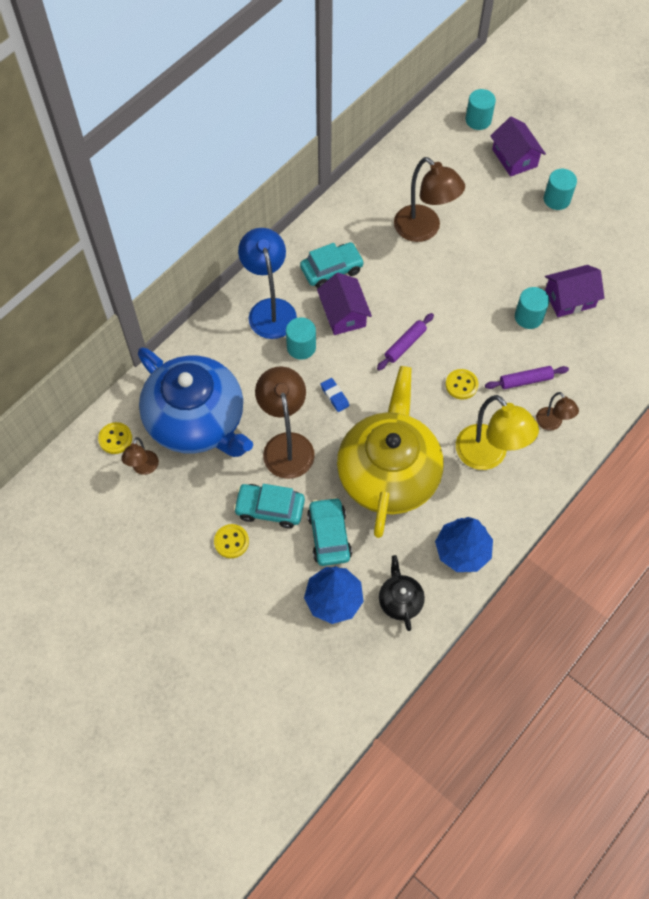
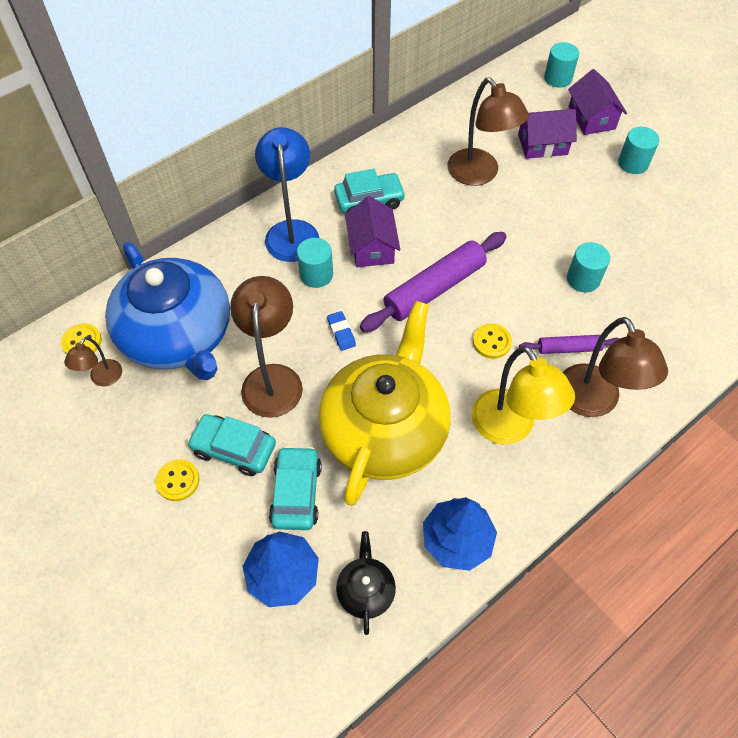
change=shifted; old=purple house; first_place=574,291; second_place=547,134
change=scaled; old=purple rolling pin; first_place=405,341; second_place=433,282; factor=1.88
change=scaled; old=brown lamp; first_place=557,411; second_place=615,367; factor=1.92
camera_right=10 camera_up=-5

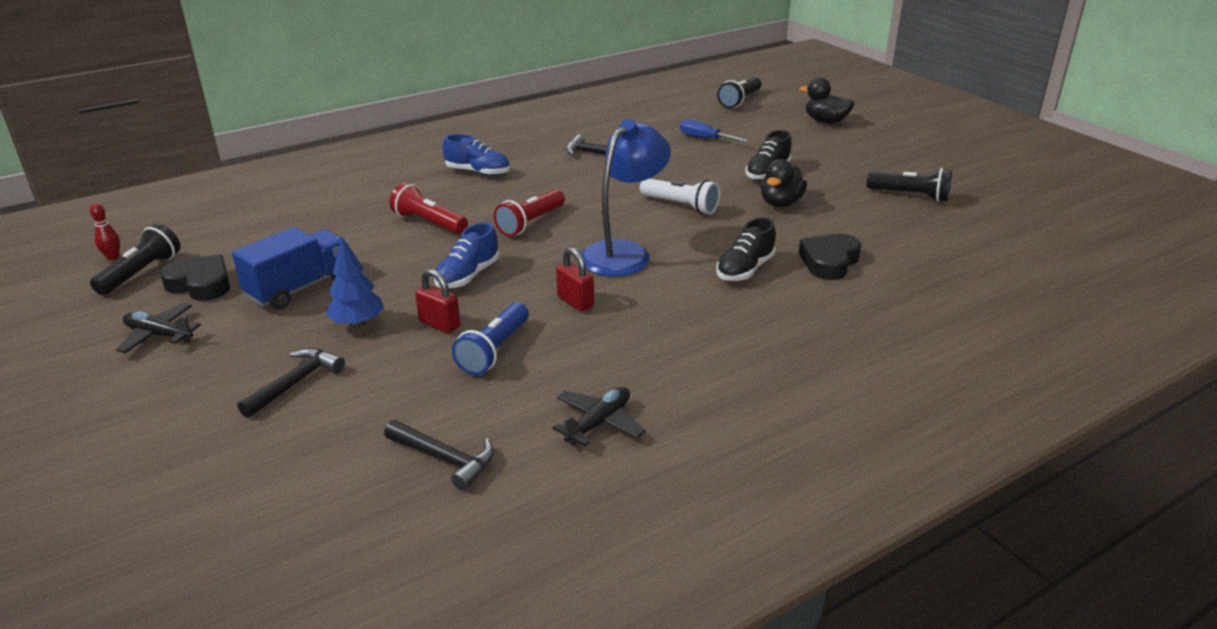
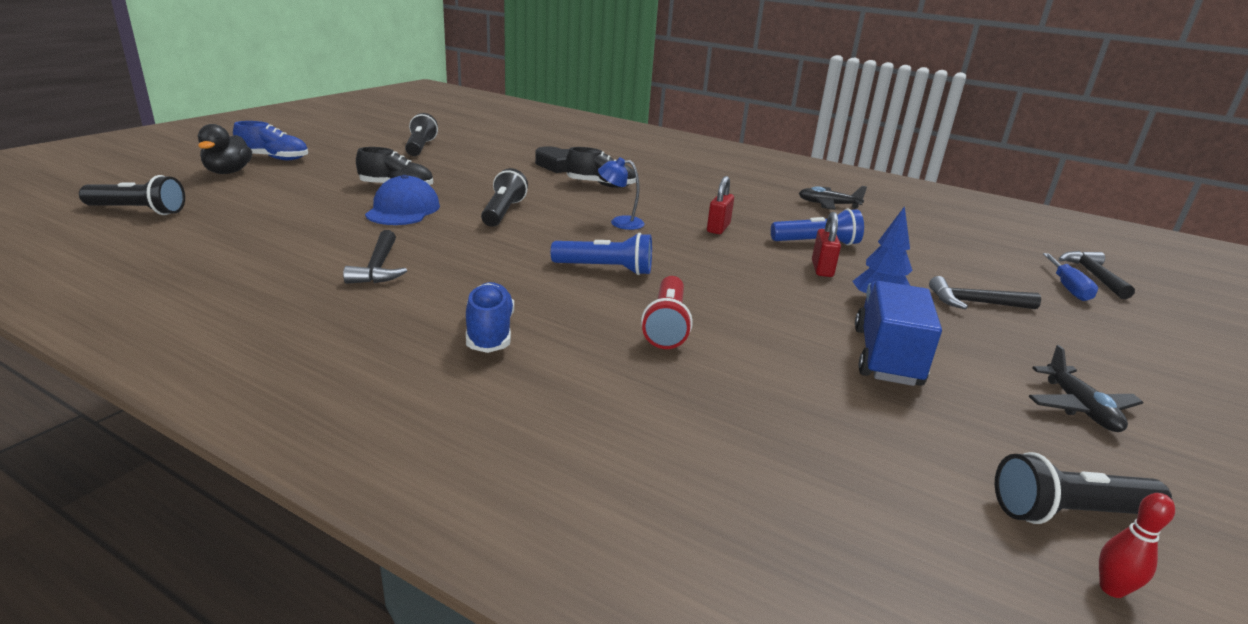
change=gone; old=black heart; first_place=195,277
change=gone; old=black duck; first_place=784,183
change=new; new=blue cap; second_place=402,200
change=shifted; old=black hammer; first_place=439,455; second_place=1097,275
change=shifted; old=blue shoe; first_place=466,255; second_place=270,140
change=shifted; old=blue screwdriver; first_place=714,130; second_place=1070,277
change=repainted; old=red flashlight; new=blue flashlight; first_place=529,212; second_place=601,254
change=repainted; old=white flashlight; new=black flashlight; first_place=680,196; second_place=504,197
change=rotated; old=blue truck; first_place=290,268; second_place=898,333; degrees=90
change=scaled; old=blue lamp; first_place=626,197; second_place=621,193; factor=0.5
camera_right=-120 camera_up=-5

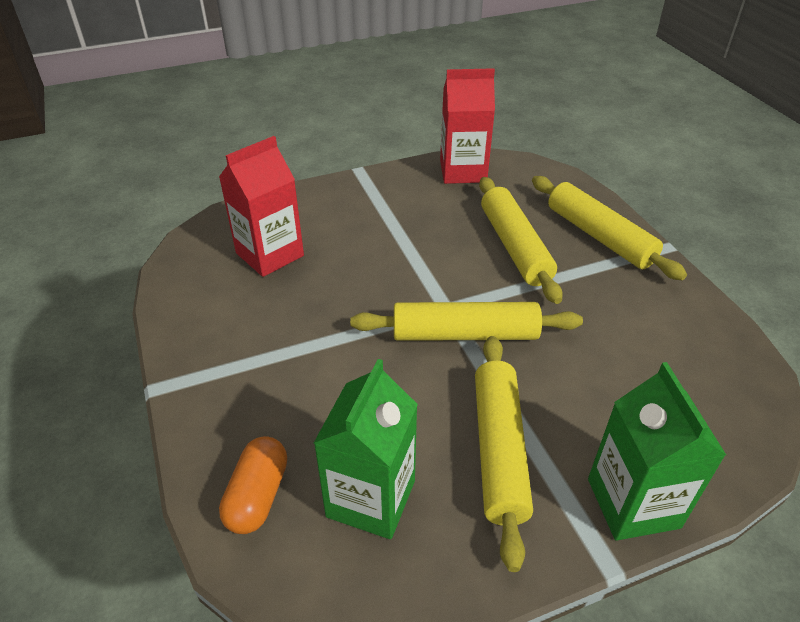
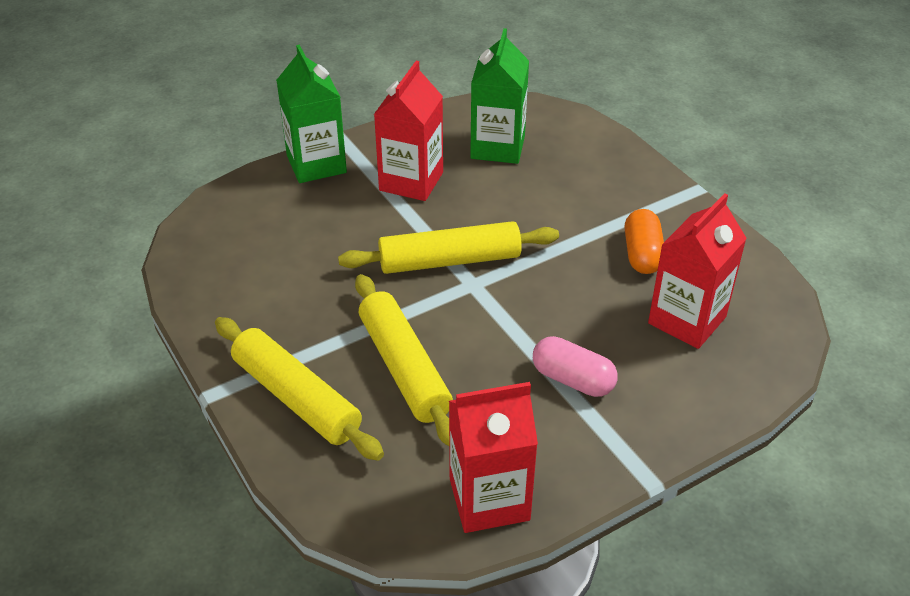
change=new; new=pink capsule; second_place=575,366
change=shifted; old=orange capsule; first_place=253,485; second_place=644,241
change=swapped; old=yellow rolling pin; new=red carton; first_place=504,454; second_place=408,131
camera_right=170 camera_up=0

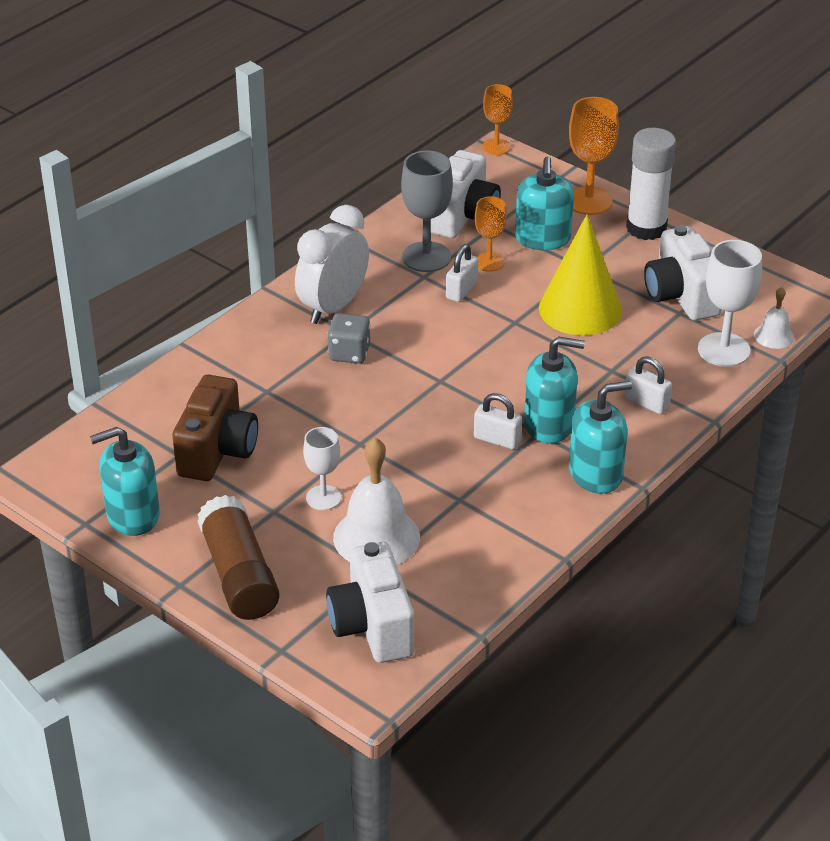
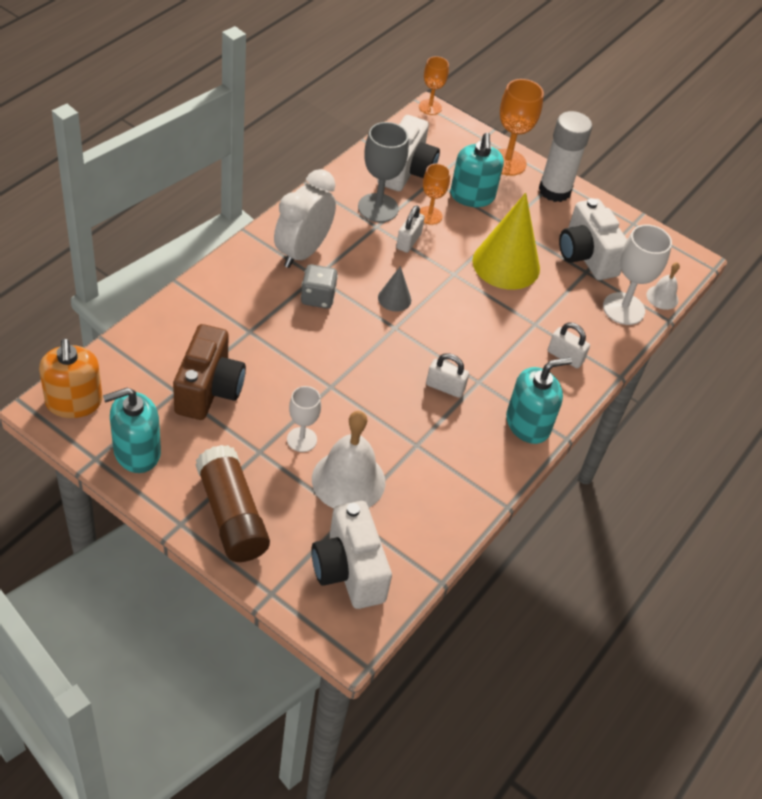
change=gone; old=turquoise soap dispenser; first_place=554,390
change=new; new=orange soap dispenser; second_place=71,378
change=new; new=grey cone; second_place=394,289
camera_right=-10 camera_up=10

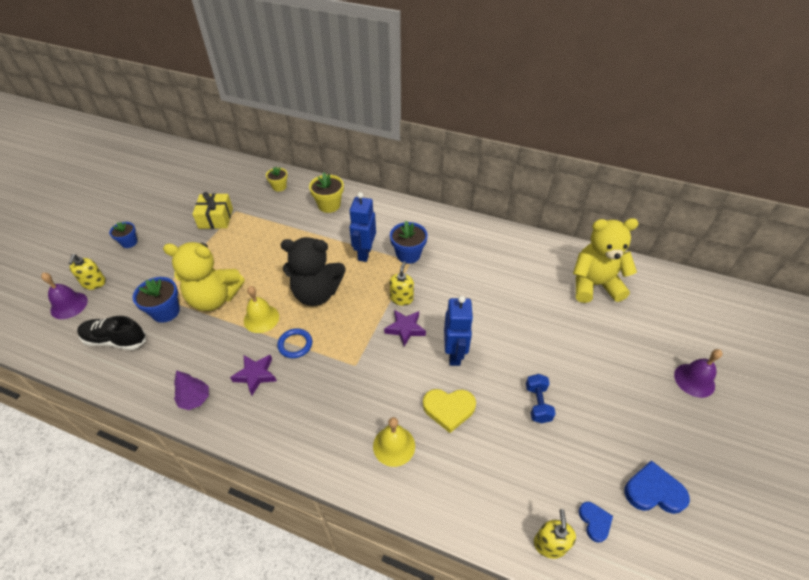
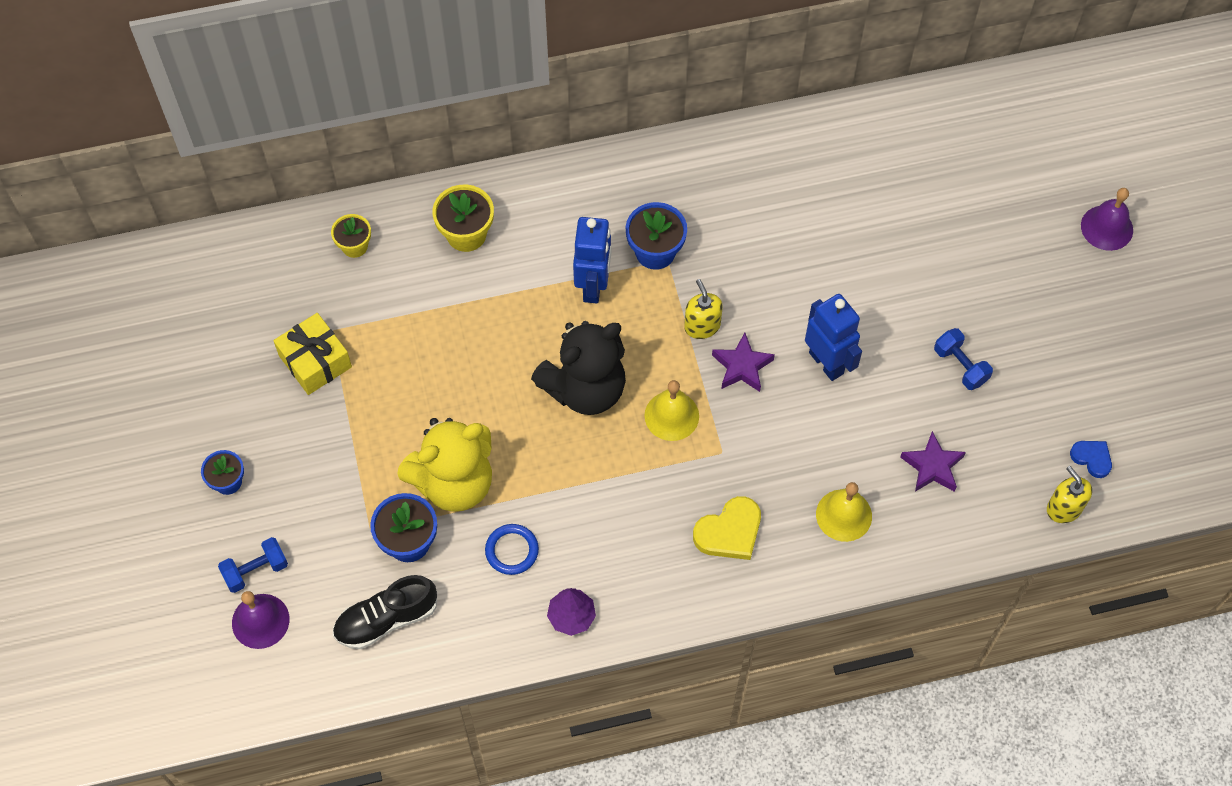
change=gone; old=yellow teddy bear; first_place=606,260
change=gone; old=blue heart; first_place=657,487
change=shifted; old=purple star; first_place=253,375; second_place=933,461
change=shifted; old=yellow bell; first_place=261,309; second_place=671,410
change=shifted; old=blue ring; first_place=294,343; second_place=512,549
change=shifted; old=yellow heart; first_place=449,411; second_place=727,528
change=swapped; old=yellow soap dispenser; new=blue dumbbell; first_place=87,272; second_place=253,565
change=rotated; old=blue robot; first_place=362,227; second_place=592,260; degrees=-150
camera_right=-35 camera_up=15

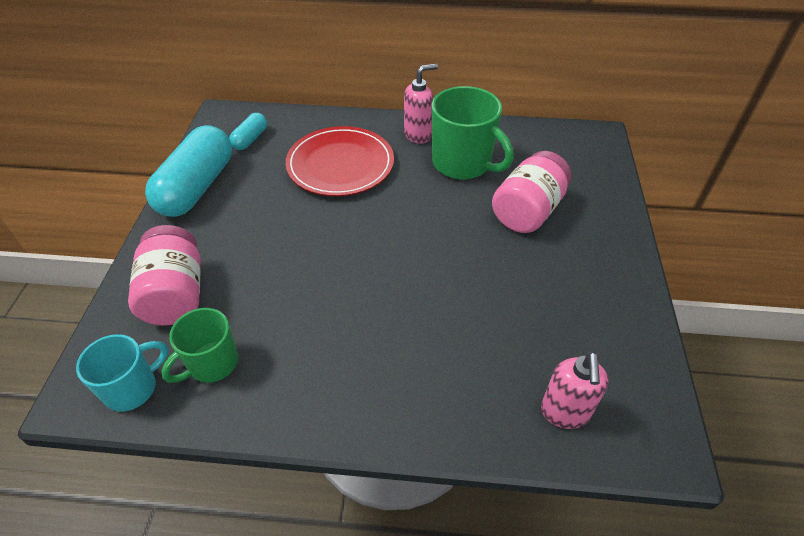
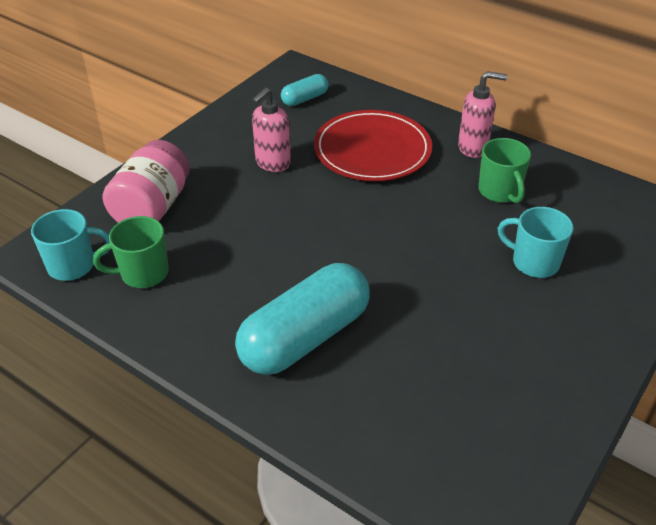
change=shifted; old=turquoise capsule; first_place=188,171; second_place=302,319
change=shifted; old=pink soap dispenser; first_place=575,390; second_place=271,129
change=swapped; old=pink jar; new=turquoise mug; first_place=531,192; second_place=535,242
change=scaled; old=green mug; first_place=473,133; second_place=504,170; factor=0.62
camera_right=30 camera_up=-5

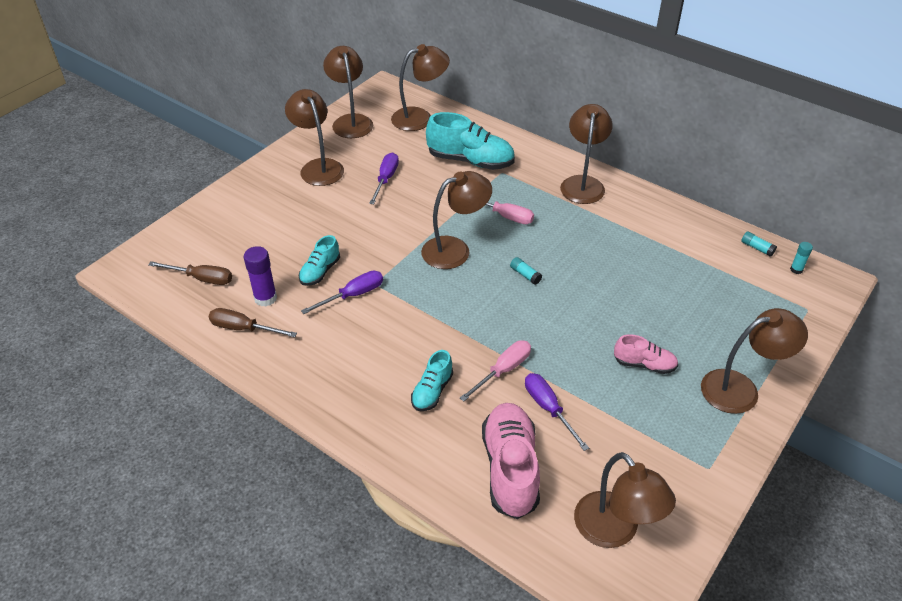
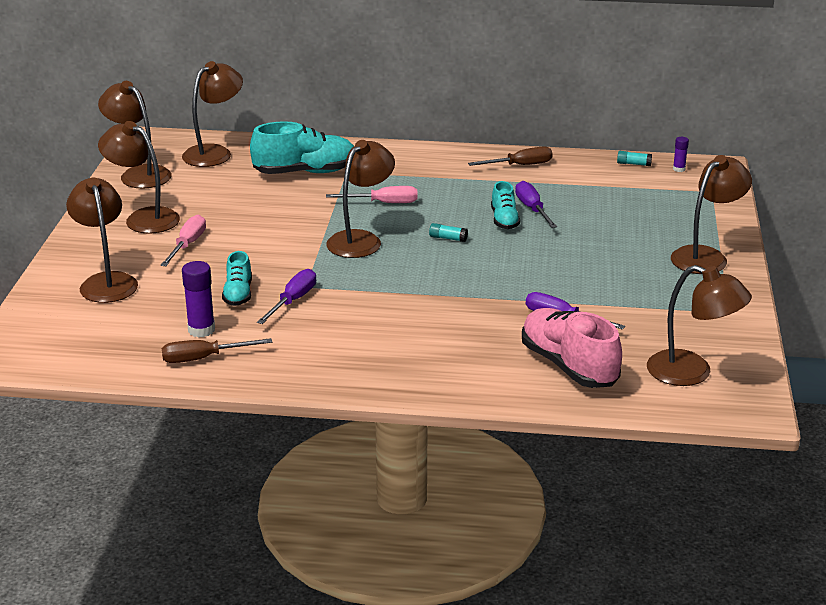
change=gone; old=pink shoe; first_place=646,354
change=shifted; old=brown screwdriver; first_place=190,273; second_place=510,156
change=shifted; old=purple screwdriver; first_place=384,178; second_place=536,204
change=shifted; old=turquoise shoe; first_place=432,380; second_place=505,205
change=shifted; old=pink screwdriver; first_place=495,371; second_place=183,240
change=shifted; old=brown lamp; first_place=586,154; second_place=102,240
change=repainted; old=turquoise glue stick; new=purple glue stick; first_place=801,258; second_place=681,154
camera_right=-30 camera_up=-15

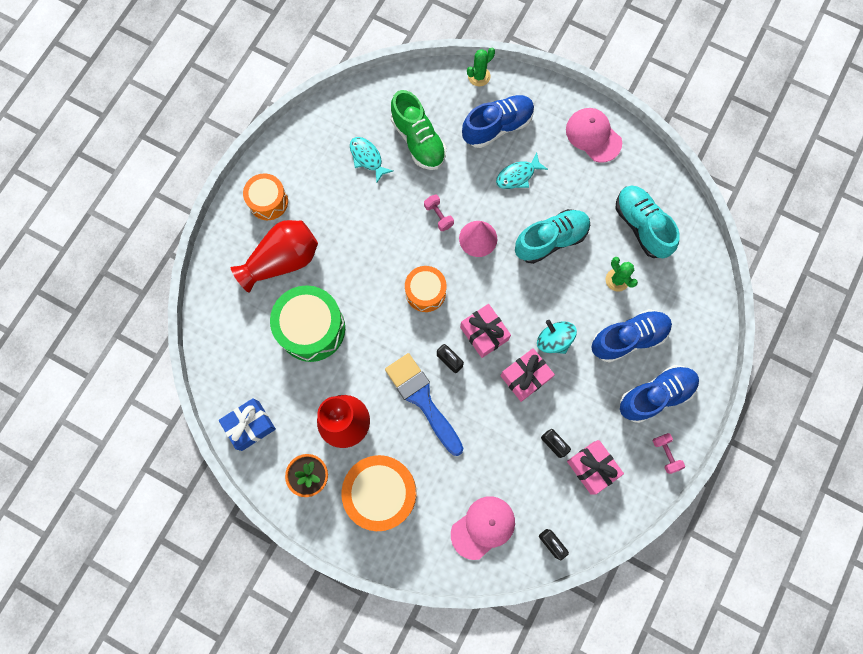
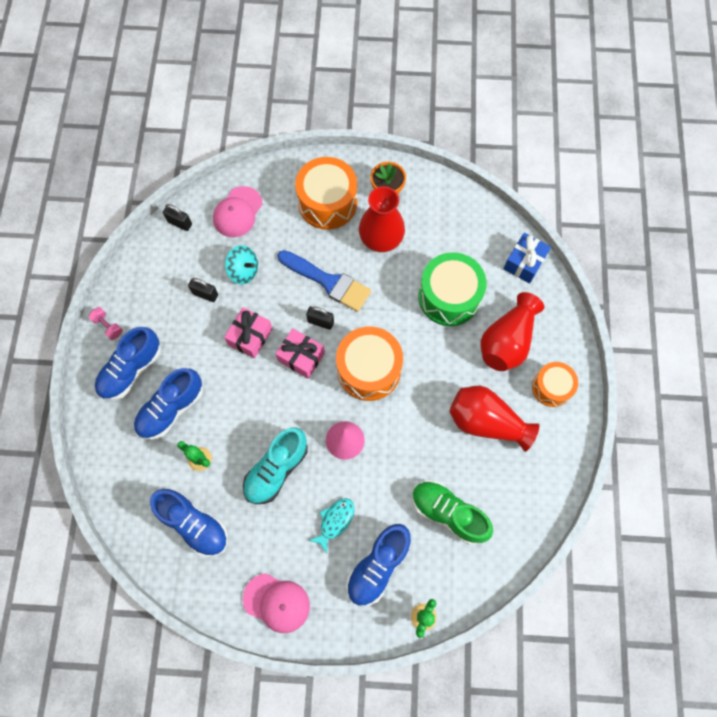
change=gone; old=turquoise fish; first_place=371,160
change=gone; old=pink dumbbell; first_place=439,212
change=gone; old=pink gift; first_place=595,467
change=new; new=red vase; second_place=494,419
change=shifted; old=blue gift; first_place=247,424; second_place=527,258
change=shifted; old=turquoise spinning top; first_place=557,337; second_place=241,264
change=repainted; old=turquoise shoe; new=blue shoe; first_place=648,222; second_place=189,523
change=scaled; old=orange drum; first_place=425,289; second_place=369,364; factor=1.63
camera_right=155 camera_up=-5

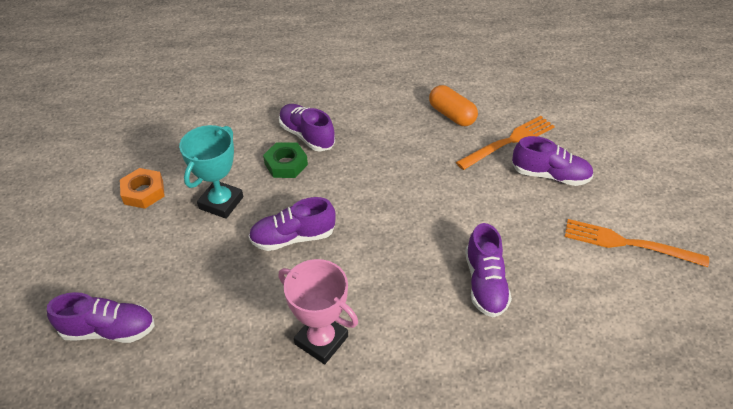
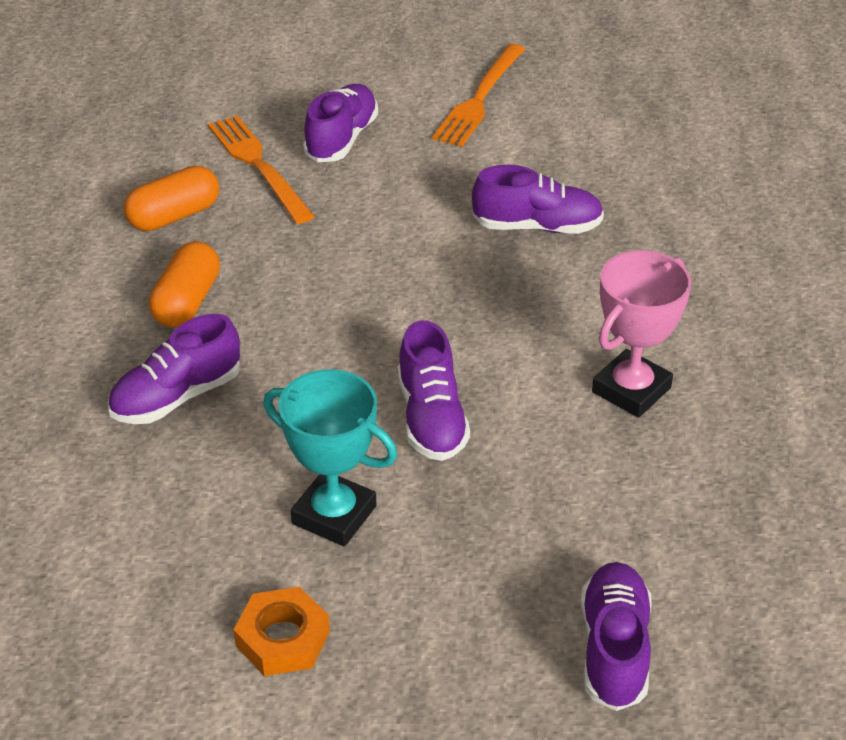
change=gone; old=green nut; first_place=285,160
change=new; new=orange capsule; second_place=184,284
camera_right=-85 camera_up=-5

